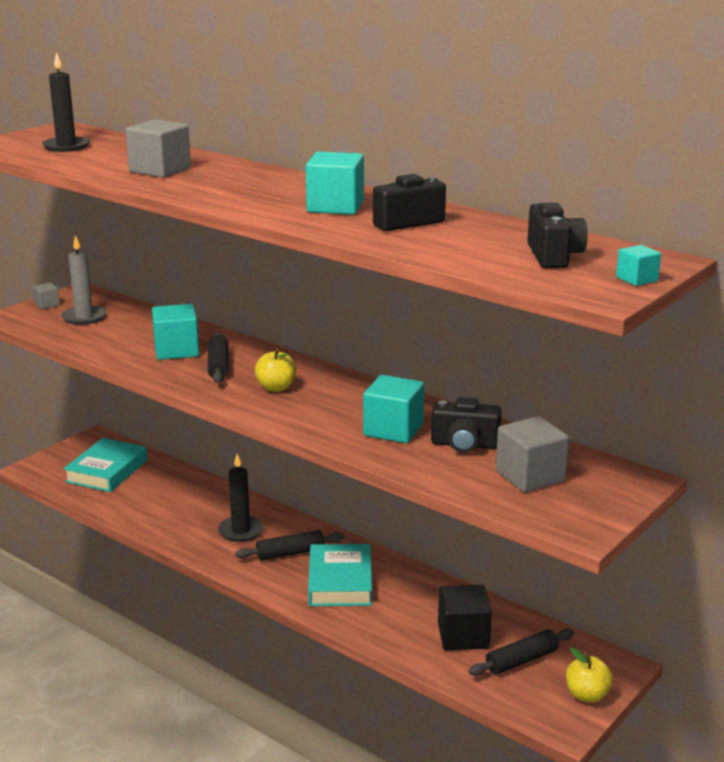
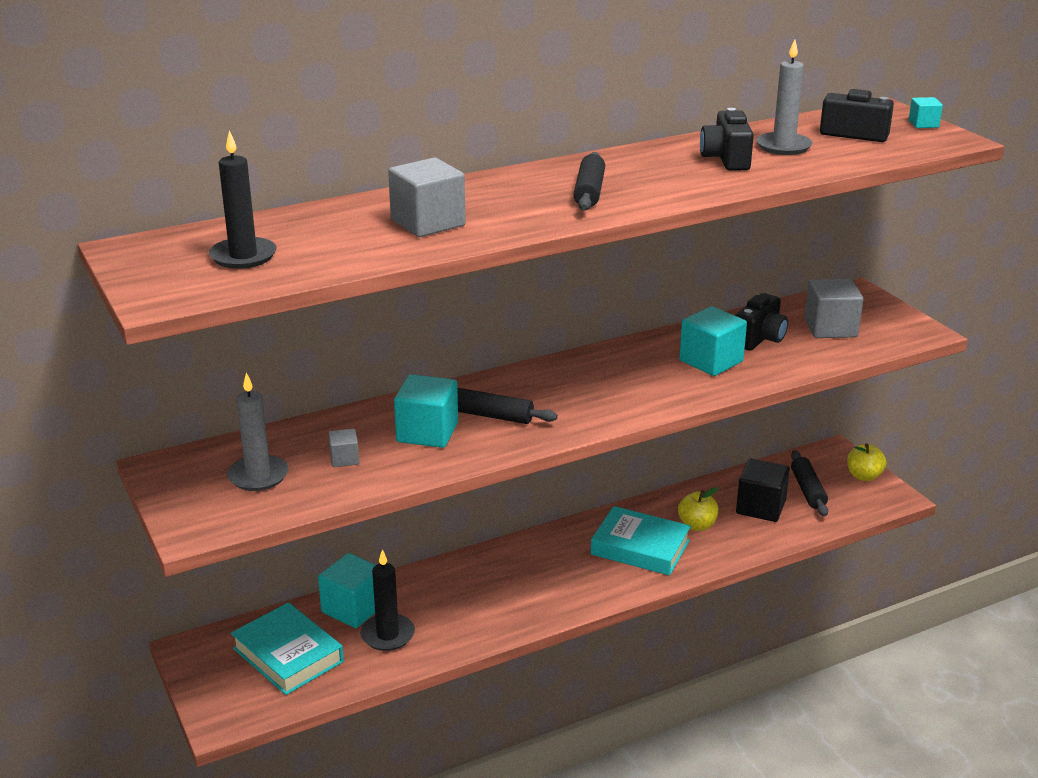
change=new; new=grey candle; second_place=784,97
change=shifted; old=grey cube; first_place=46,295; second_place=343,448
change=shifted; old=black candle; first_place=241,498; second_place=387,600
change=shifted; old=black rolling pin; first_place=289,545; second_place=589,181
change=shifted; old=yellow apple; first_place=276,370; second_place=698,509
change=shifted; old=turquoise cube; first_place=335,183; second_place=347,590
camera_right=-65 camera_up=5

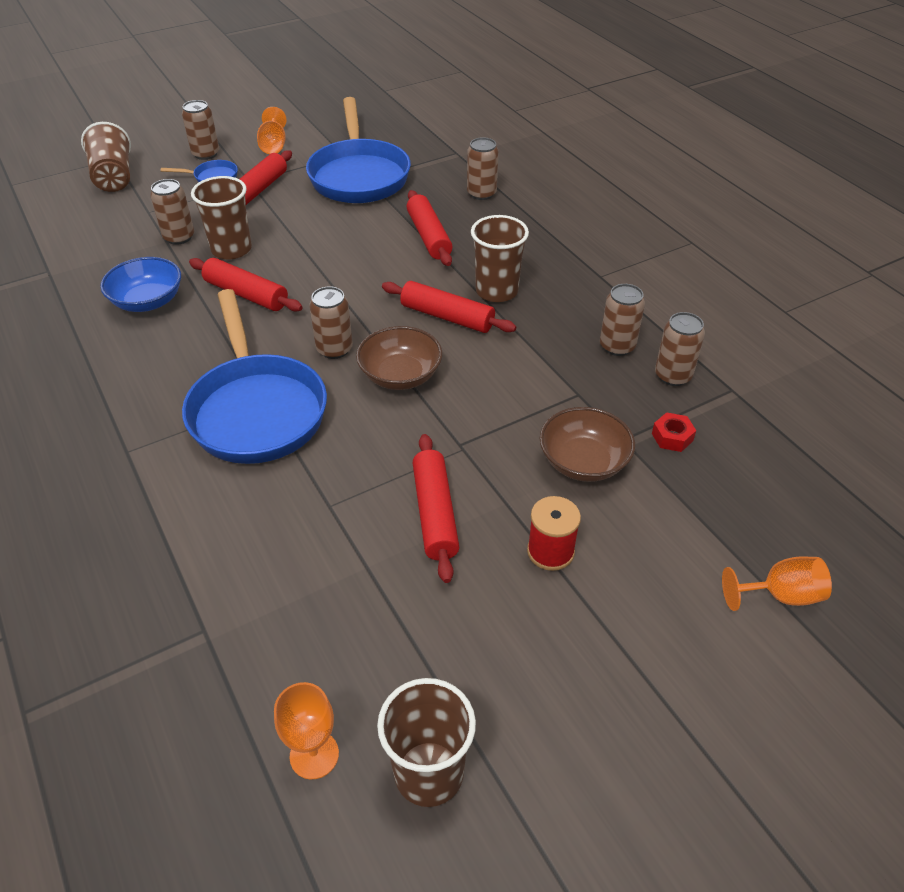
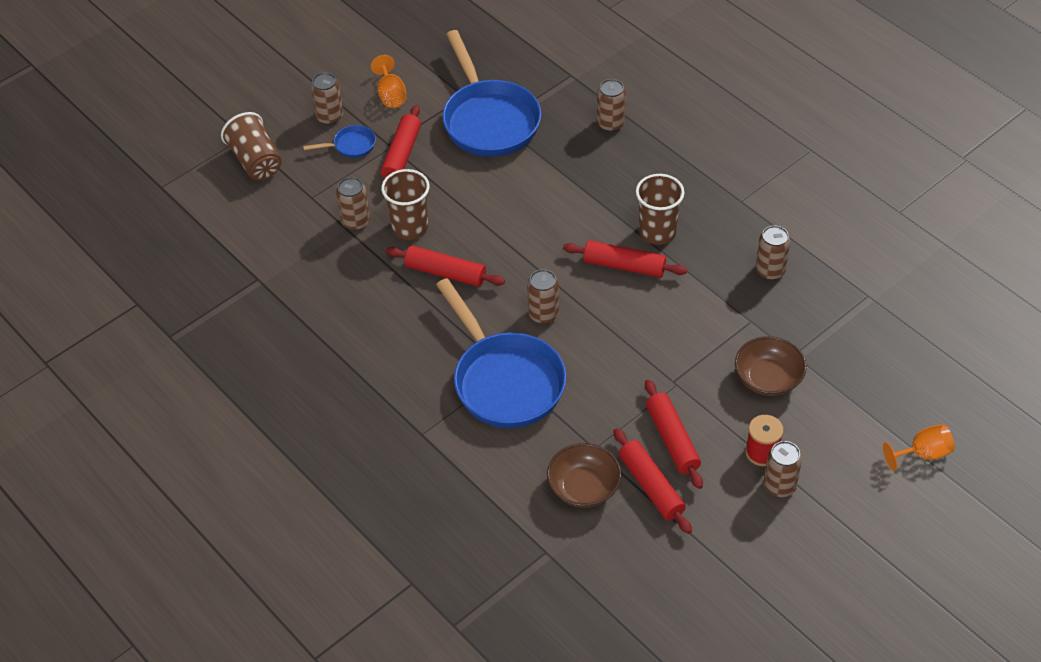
change=gone; old=blue bowl; first_place=140,284
change=gone; old=orange goblet; first_place=306,731
change=gone; old=brown cup; first_place=426,742
change=gone; old=red nut; first_place=674,432
change=shifted; old=brown bowl; first_place=399,358; second_place=584,475
change=shifted; old=red rolling pin; first_place=430,228; second_place=652,481
change=shifted; old=brown can; first_place=680,349; second_place=783,469
camera_right=-10 camera_up=5

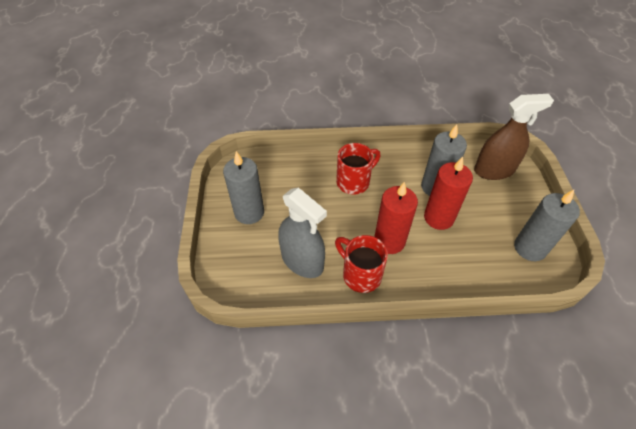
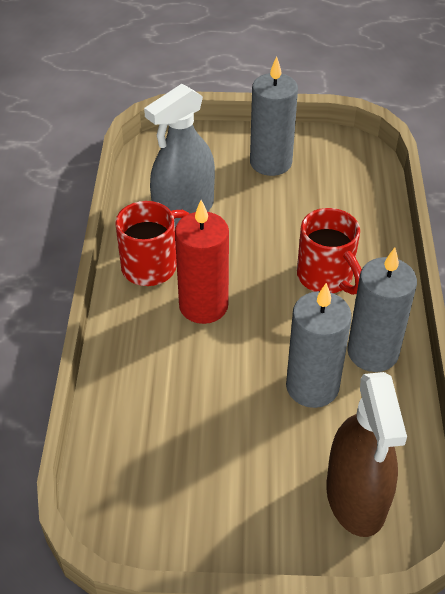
change=gone; old=red candle; first_place=448,193
change=shifted; old=grey candle; first_place=547,225; second_place=382,310
camera_right=95 camera_up=-5

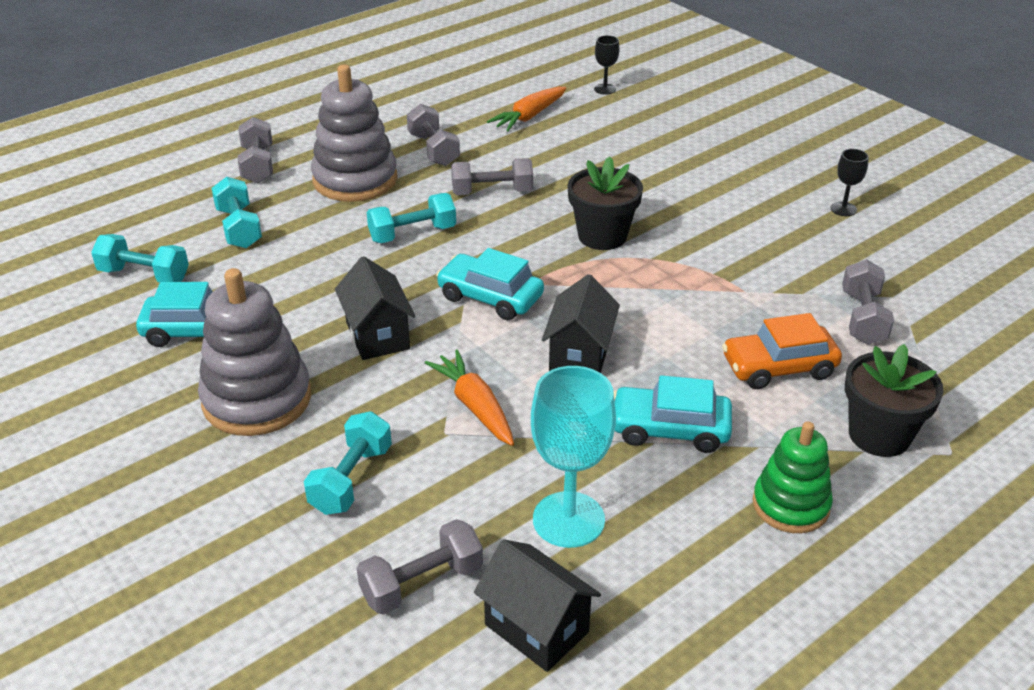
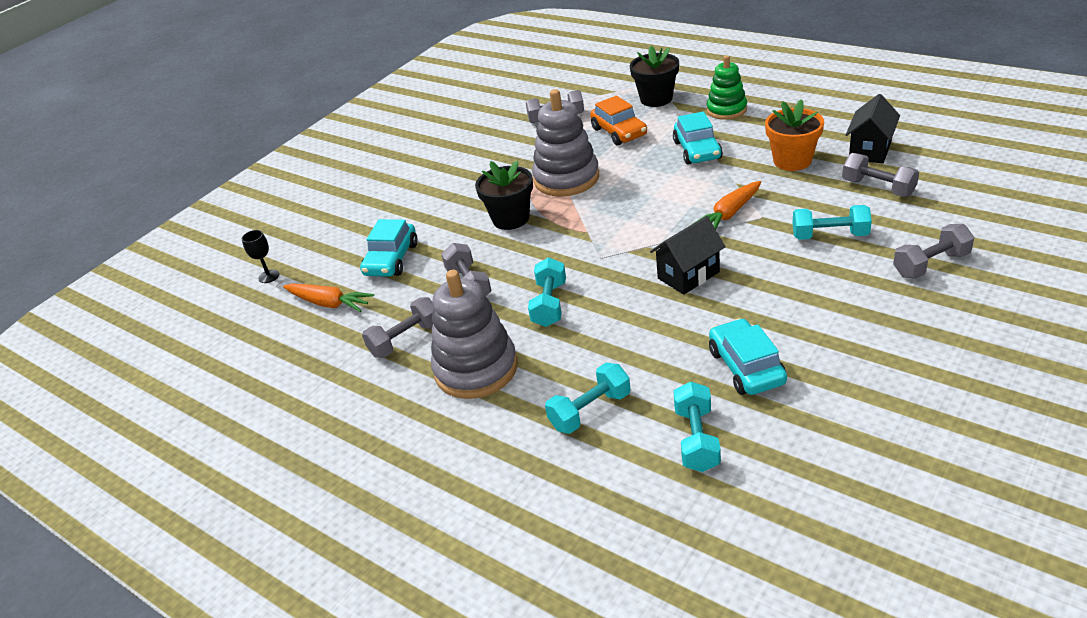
change=gone; old=black house; first_place=581,323
change=gone; old=black goblet; first_place=849,182
change=shifted; old=grey stacking toy; first_place=254,352; second_place=565,143
change=shifted; old=grey dumbbell; first_place=255,150; second_place=933,251
change=shifted; old=turquoise car; first_place=490,284; second_place=389,248
change=swapped; old=turquoise goblet; new=orange flower pot; first_place=573,457; second_place=794,135
change=rotated; old=turquoise dumbbell; first_place=411,218; second_place=547,292; degrees=45
camera_right=-100 camera_up=0

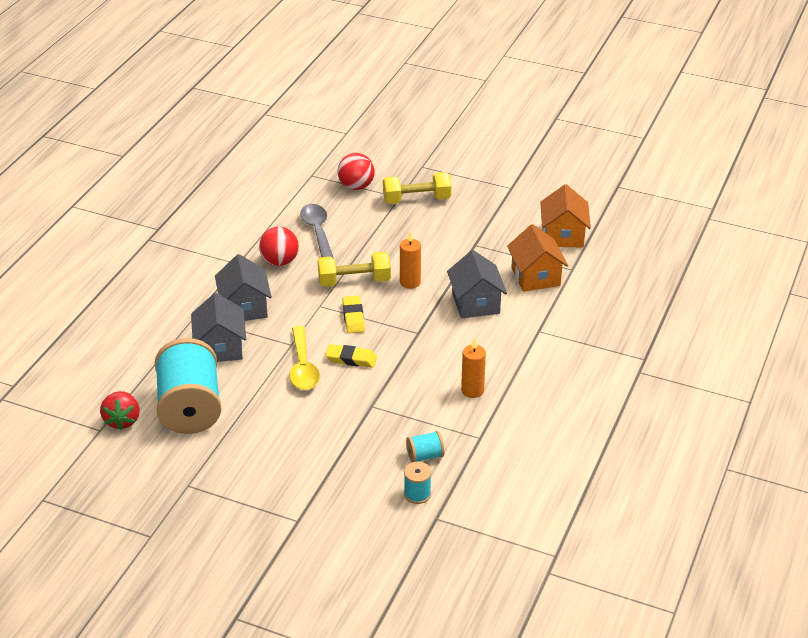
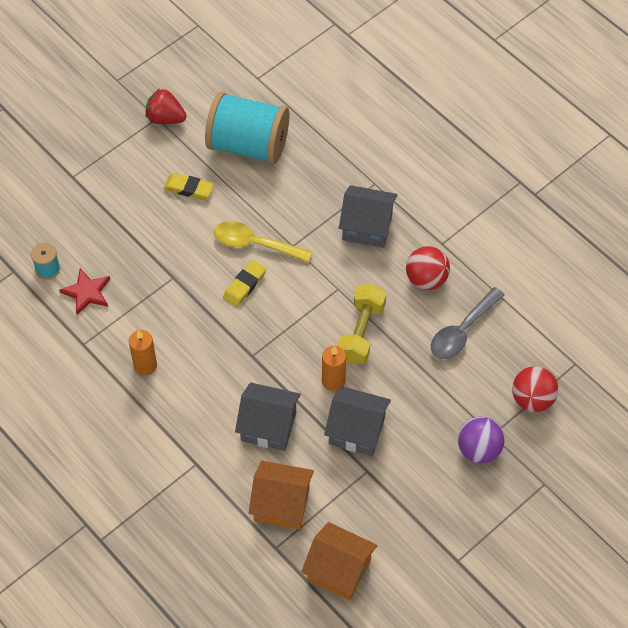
change=shifted; old=red strawberry; first_place=120,410; second_place=166,106
change=shifted; old=grey house; first_place=218,327; second_place=357,421
change=shifted; old=yellow eraser; first_place=353,314; second_place=188,186
change=swapped; old=yellow dumbbell; new=purple ball; first_place=417,188; second_place=481,440
change=swapped; old=turquoise spool; new=red star; first_place=425,446; second_place=84,291
change=rotated; old=grey spoon; first_place=317,231; second_place=468,323; degrees=120
camera_right=115 camera_up=20

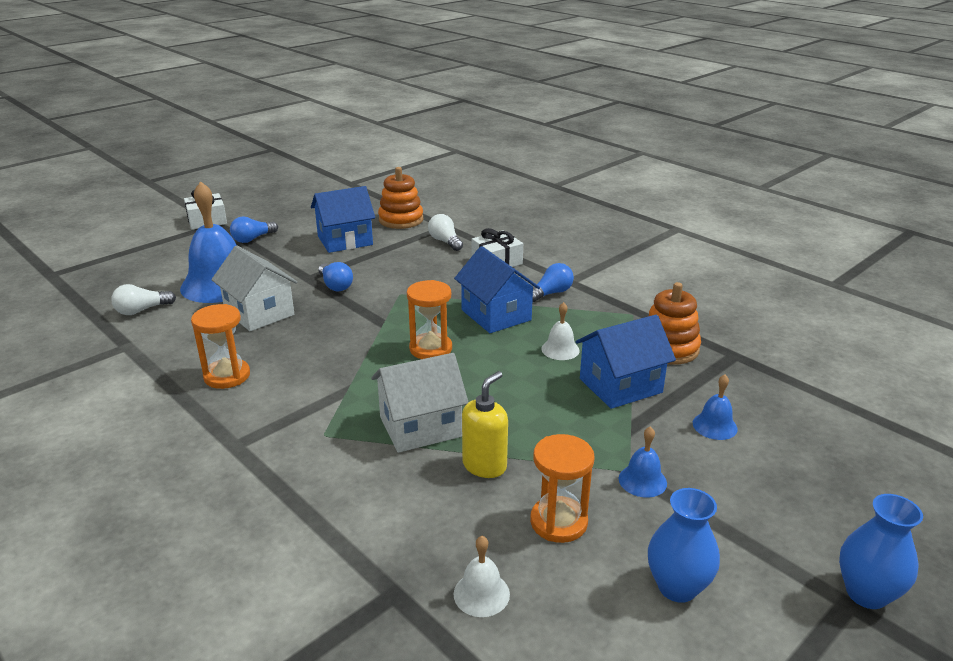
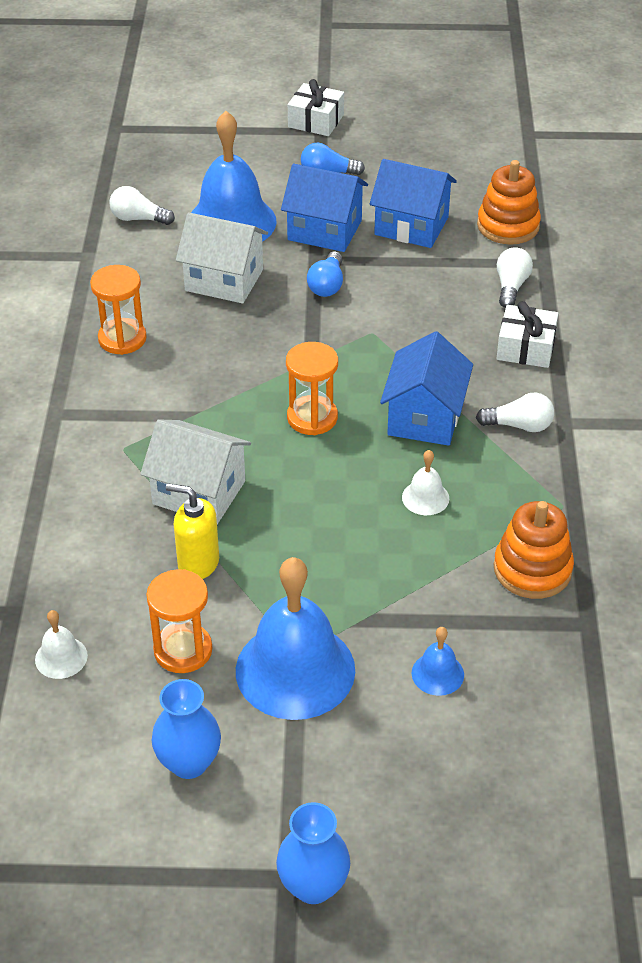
change=shifted; old=blue house; first_place=625,362; second_place=324,208
change=repainted; old=blue light bulb; new=white light bulb; first_place=553,283; second_place=515,412
change=rotated; old=white house; first_place=254,288; second_place=222,258; degrees=-75
change=rotated; old=yellow soap dispenser; first_place=485,424; second_place=192,531; degrees=-150
change=scaled; old=blue bell; first_place=643,462; second_place=295,638; factor=2.28
camera_right=45 camera_up=15

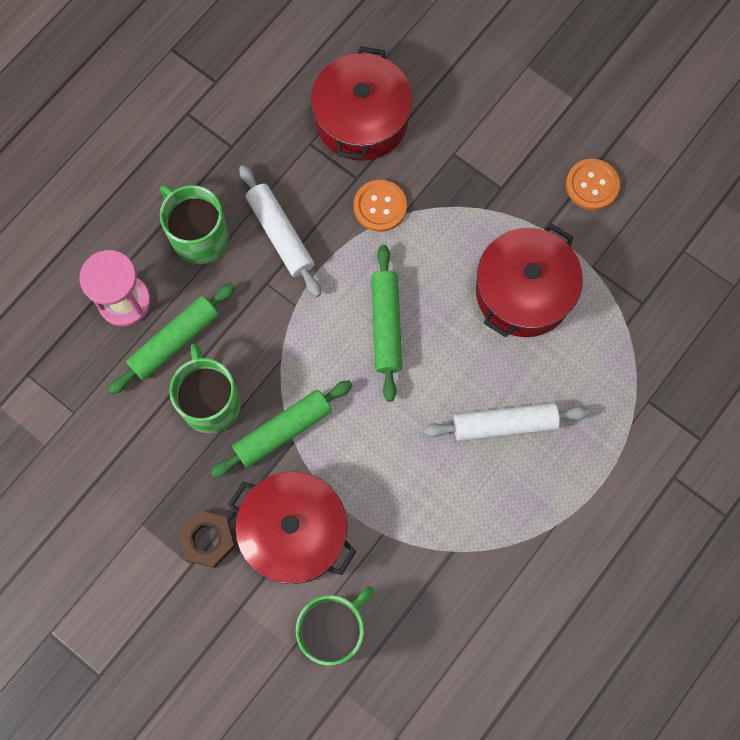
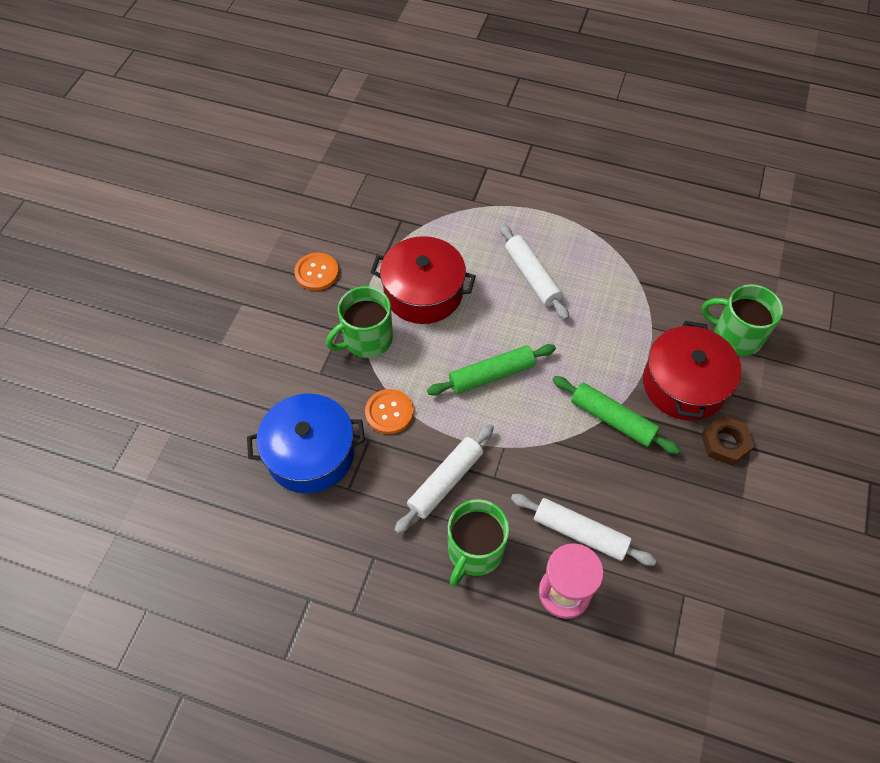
change=shifted; old=green mug; first_place=205,388; second_place=359,322
change=repainted; old=green rolling pin; new=white rolling pin; first_place=172,338; second_place=583,530
change=repainted; old=red pot; new=blue pot; first_place=361,103; second_place=306,443
camera_right=-110 camera_up=-15

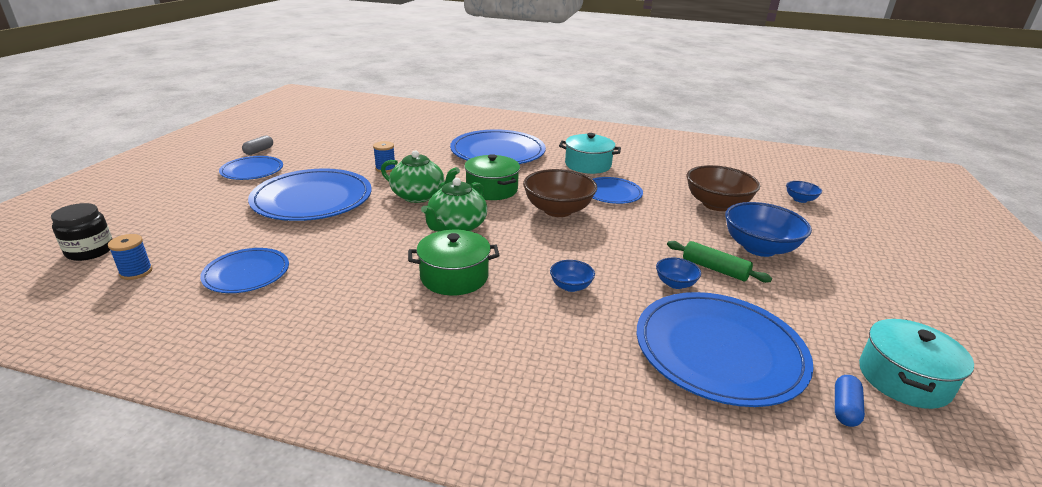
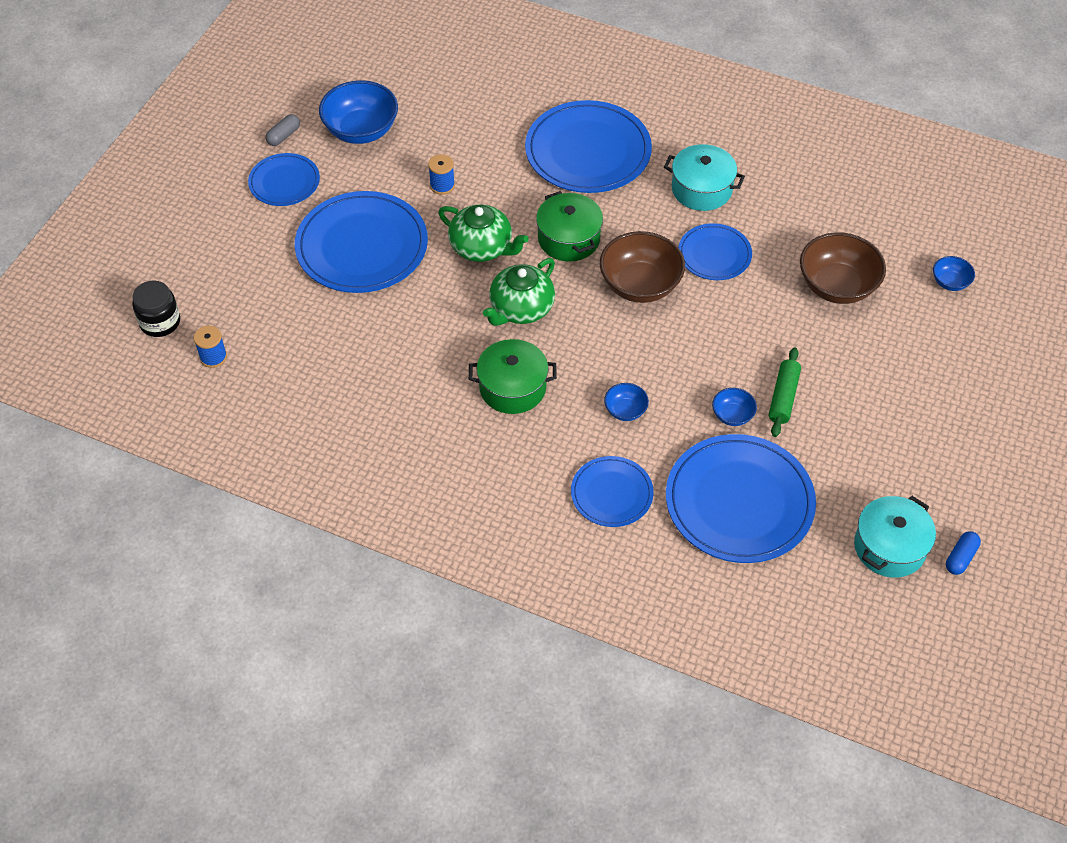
change=shifted; old=blue plate; first_place=244,270; second_place=612,491
change=shifted; old=blue bowl; first_place=768,229; second_place=358,112
change=shifted; old=blue capsule; first_place=850,401; second_place=963,553
change=rotated; old=green rolling pin; first_place=719,262; second_place=785,392; degrees=60
camera_right=10 camera_up=25

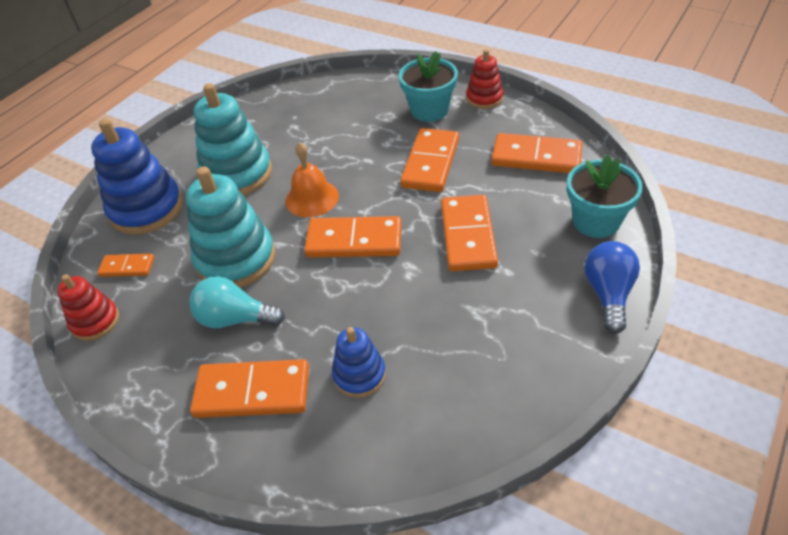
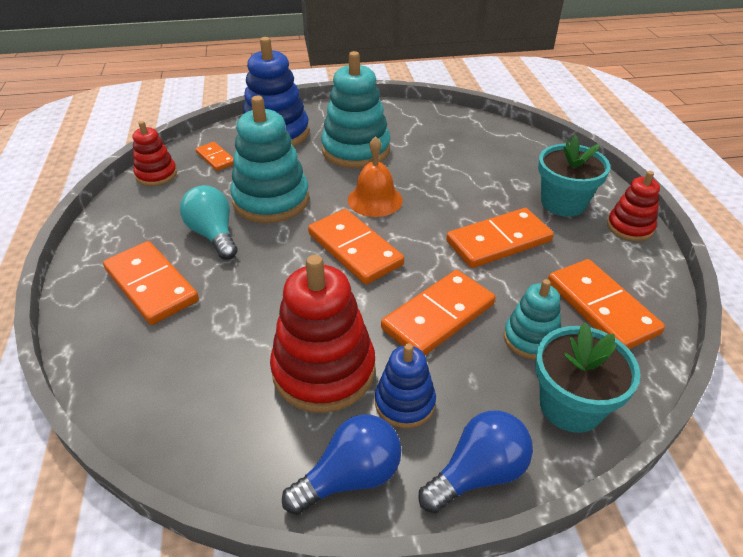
change=new; new=red stacking toy; second_place=322,334
change=new; new=blue light bulb; second_place=341,464
change=new; new=turquoise stacking toy; second_place=532,319
change=shifted; old=blue stacking toy; first_place=359,362; second_place=405,385
camera_right=45 camera_up=-5

